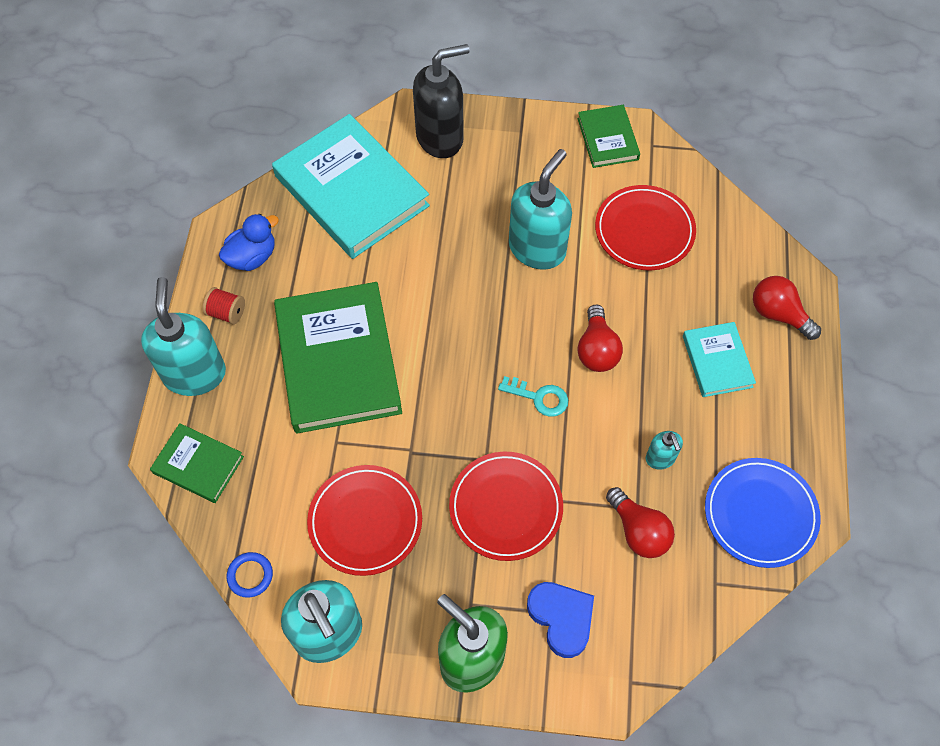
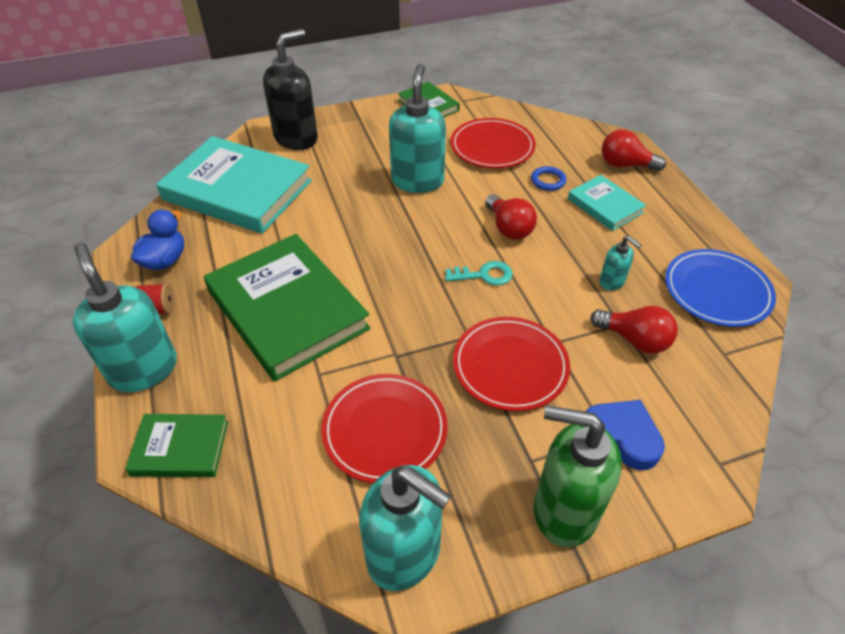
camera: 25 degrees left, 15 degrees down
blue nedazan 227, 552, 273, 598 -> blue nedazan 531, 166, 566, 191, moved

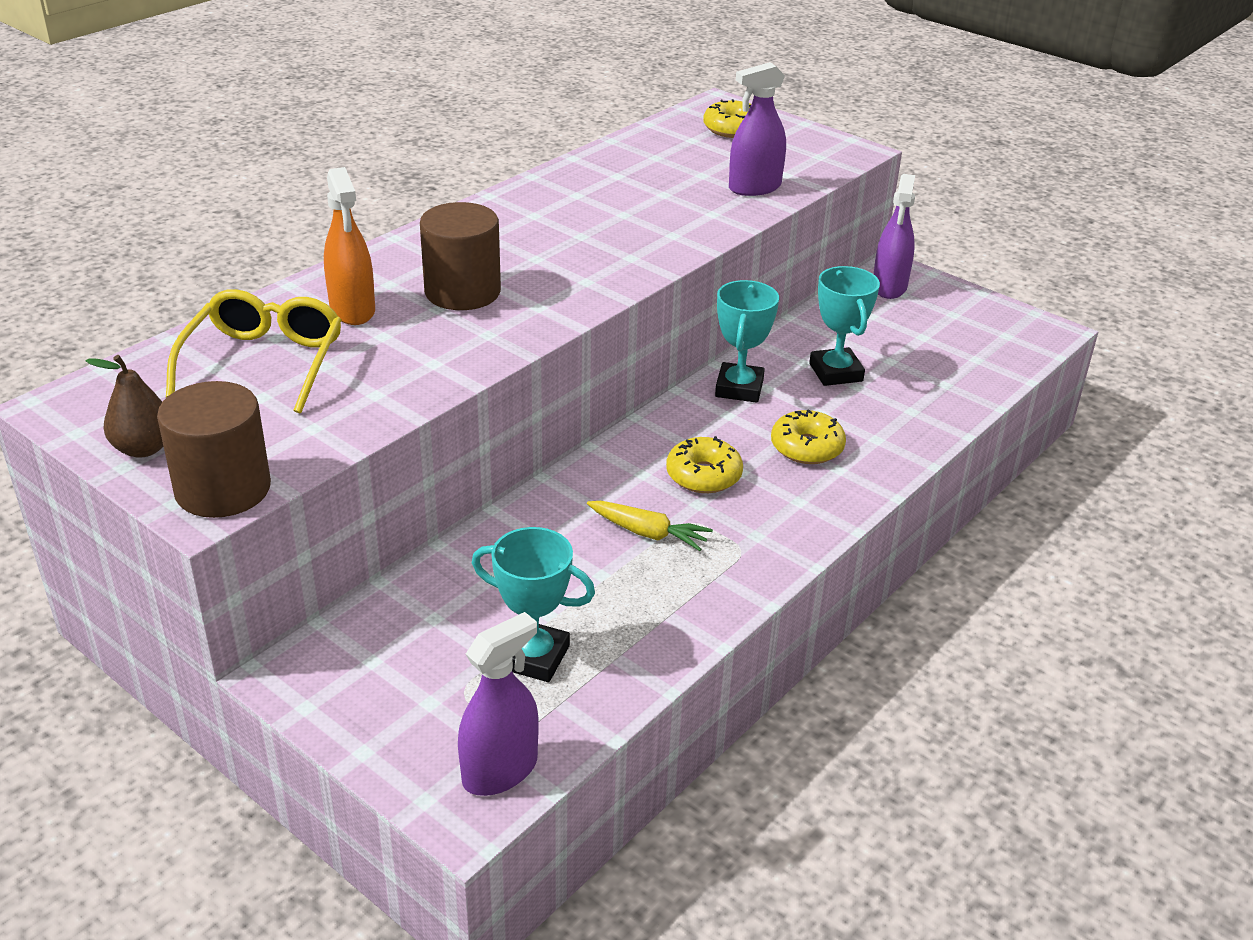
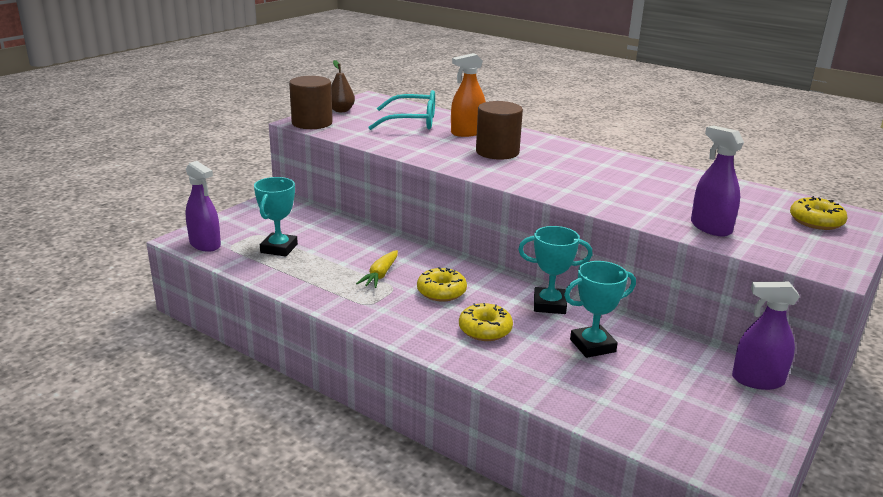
camera: 85 degrees right, 10 degrees down
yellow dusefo 166, 289, 342, 414 -> turquoise dusefo 368, 90, 435, 130

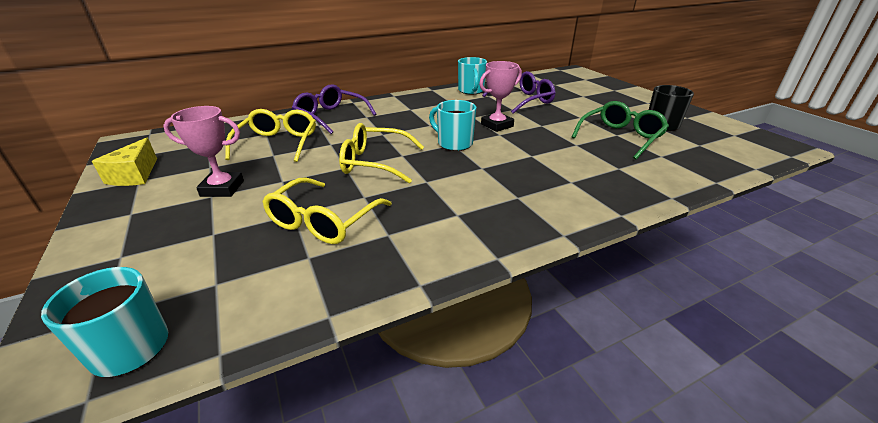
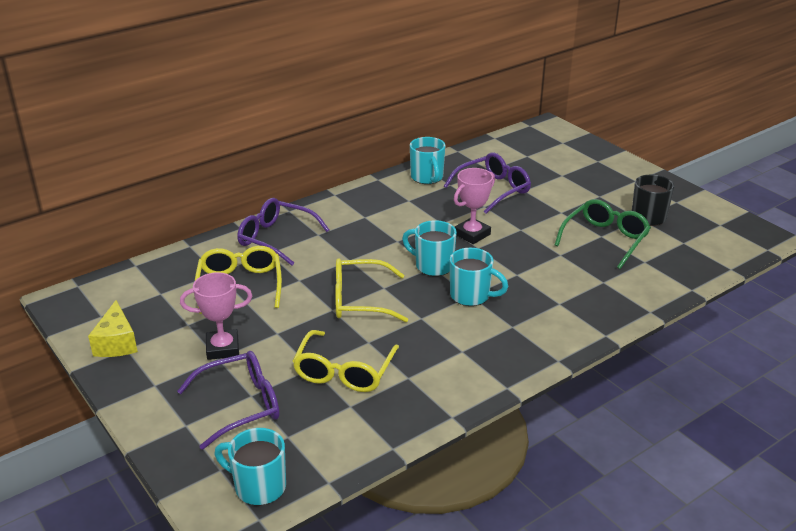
camera: 10 degrees left, 0 degrees up
none -> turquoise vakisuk 450, 248, 508, 306
none -> purple dusefo 177, 351, 279, 450

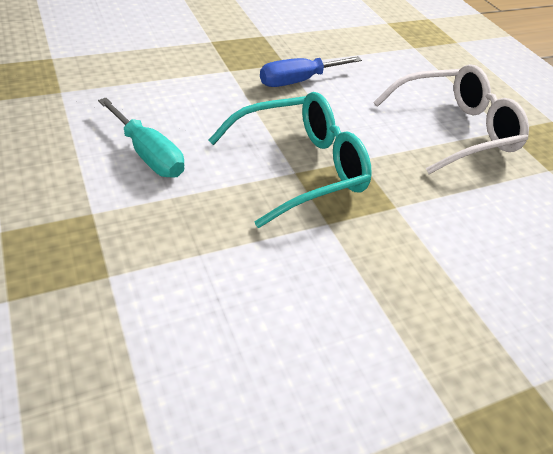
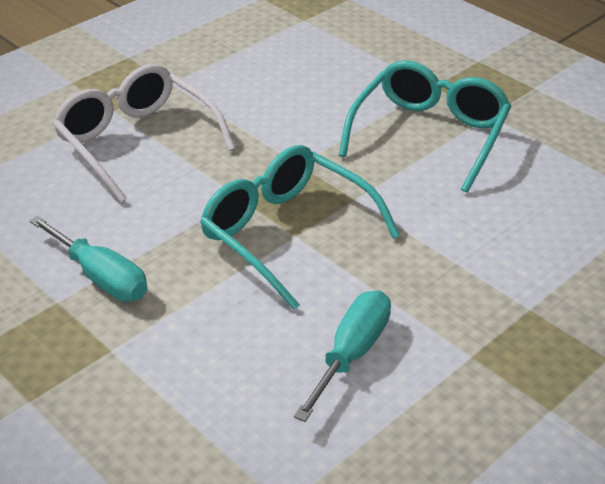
camera: 105 degrees left, 5 degrees down
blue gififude 260, 56, 362, 87 -> turquoise gififude 29, 216, 148, 301
none -> turquoise dusefo 339, 60, 511, 193

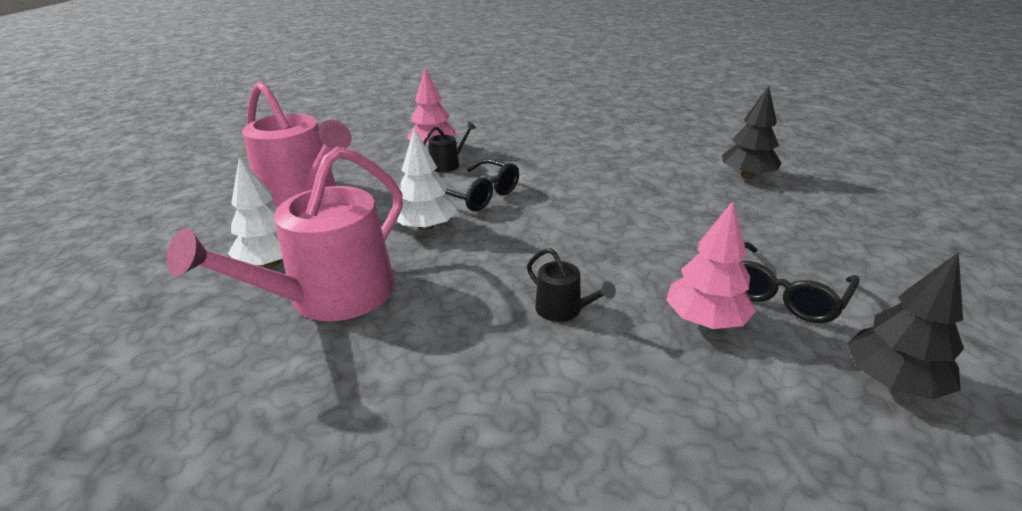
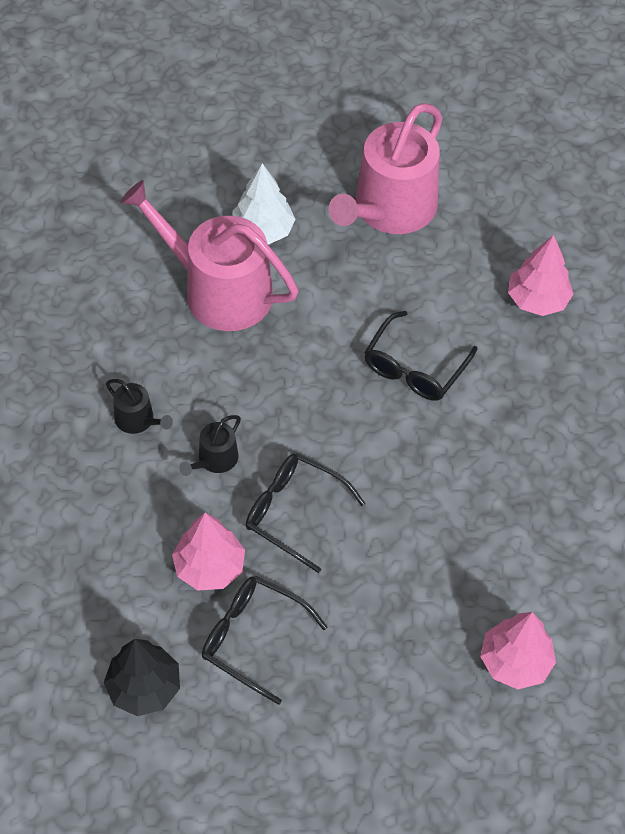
camera: 80 degrees right, 25 degrees up
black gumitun 722, 86, 782, 179 -> pink gumitun 480, 612, 556, 689
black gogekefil 423, 121, 476, 172 -> black gogekefil 106, 379, 173, 434, moved
white gumitun 397, 128, 458, 231 -> none
none -> black dusefo 246, 453, 365, 573

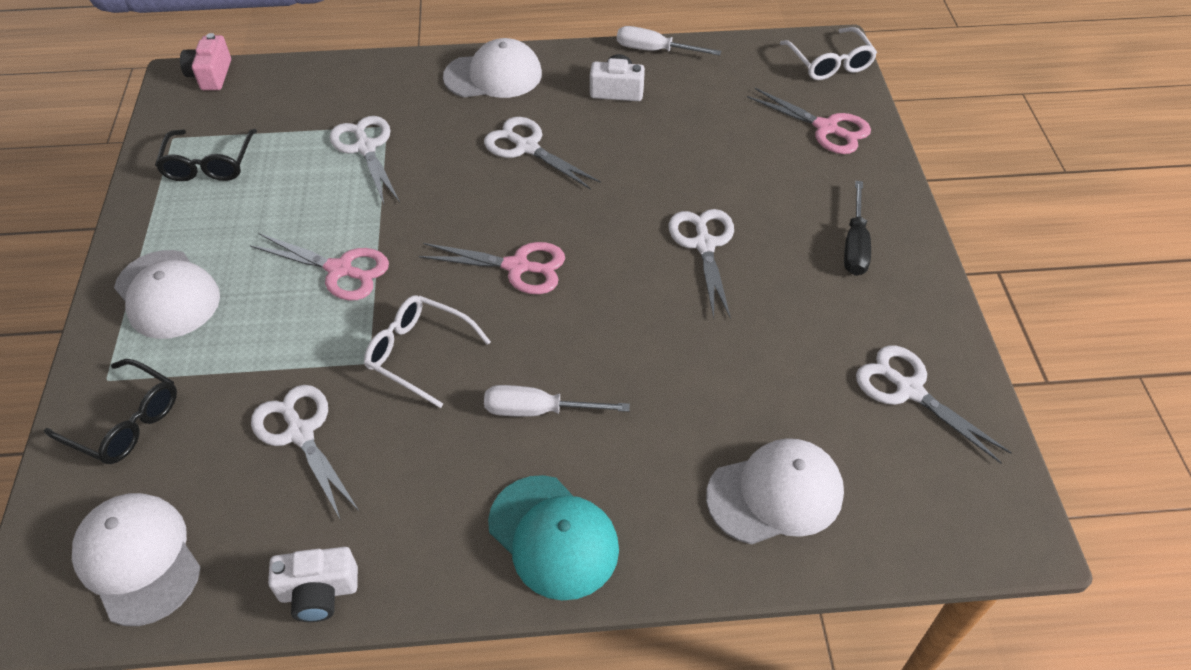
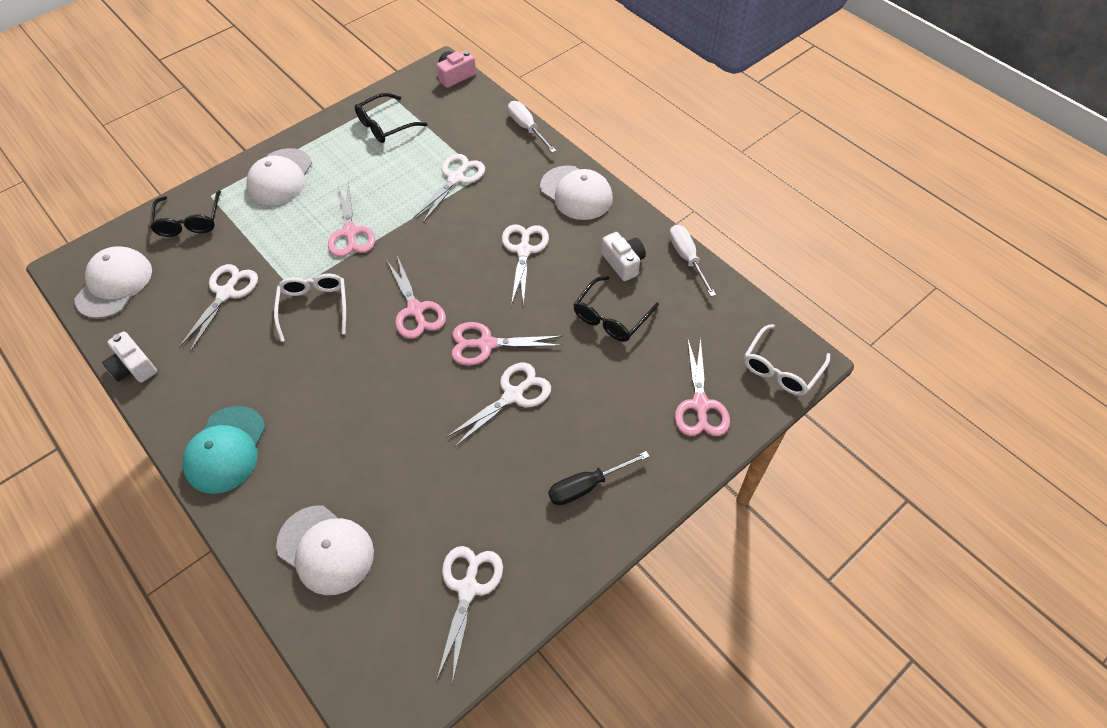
camera: 55 degrees right, 5 degrees up
white gififude 484, 385, 630, 417 -> white gififude 508, 101, 556, 153, moved
none -> black dusefo 573, 276, 659, 342
none -> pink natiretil 451, 322, 563, 366

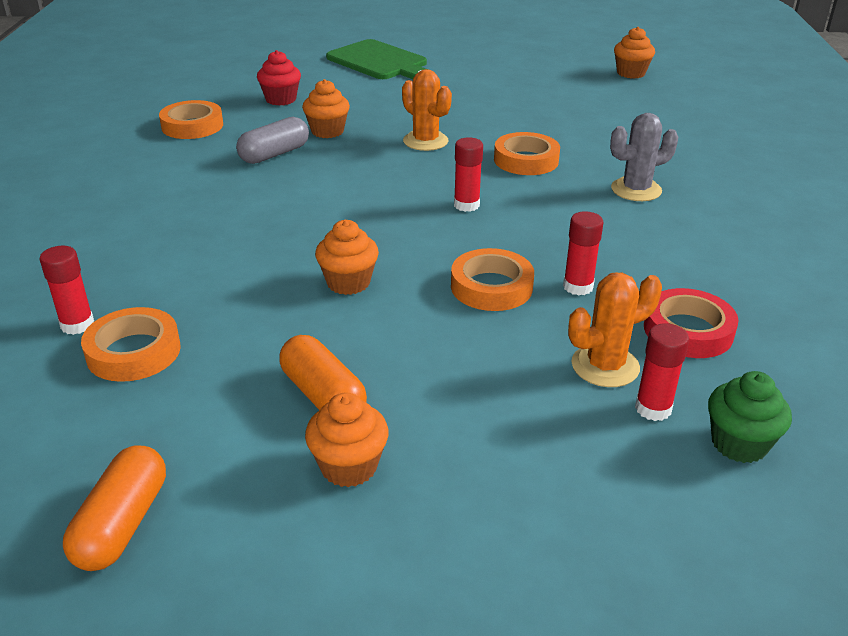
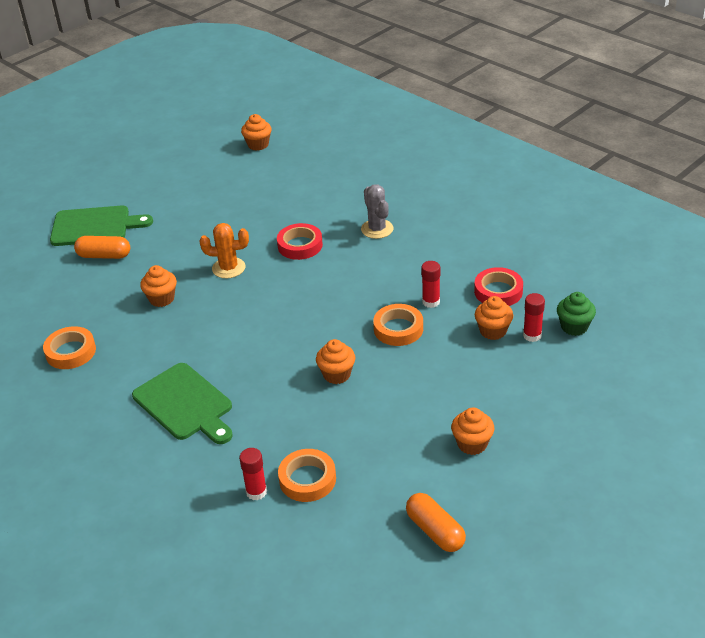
camera: 45 degrees left, 5 degrees up
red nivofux 257, 50, 301, 106 -> none
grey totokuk 610, 113, 678, 201 -> grey totokuk 361, 184, 393, 239, 45 degrees counterclockwise
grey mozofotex 236, 117, 309, 164 -> none
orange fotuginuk 494, 132, 560, 175 -> red fotuginuk 277, 223, 323, 260
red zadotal 454, 137, 483, 212 -> none
orange totokuk 568, 272, 662, 387 -> orange nivofux 475, 296, 513, 340
orange mozofotex 279, 335, 367, 410 -> orange mozofotex 74, 236, 130, 259, moved
none -> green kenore 132, 363, 233, 444

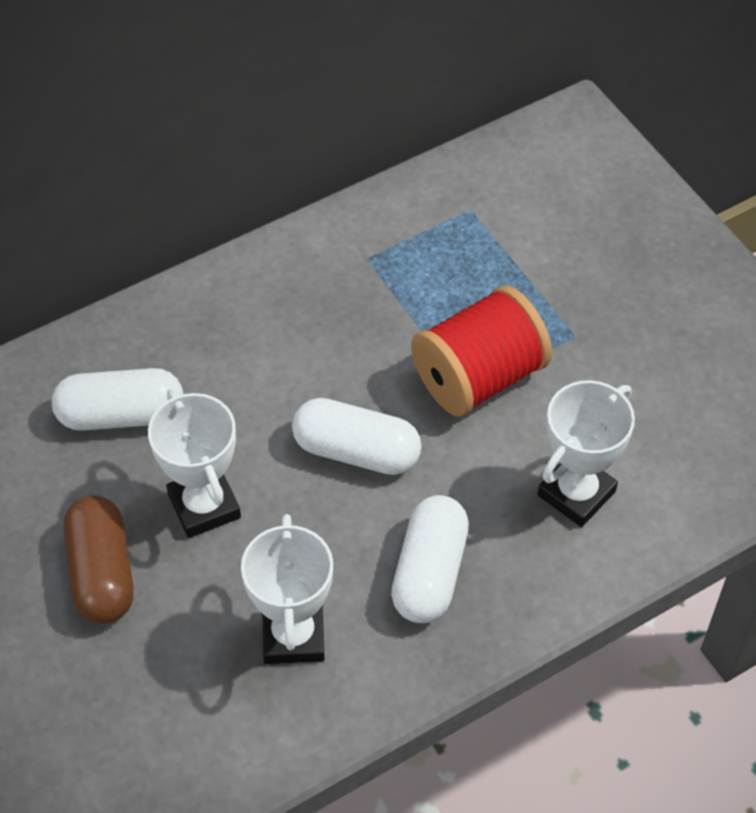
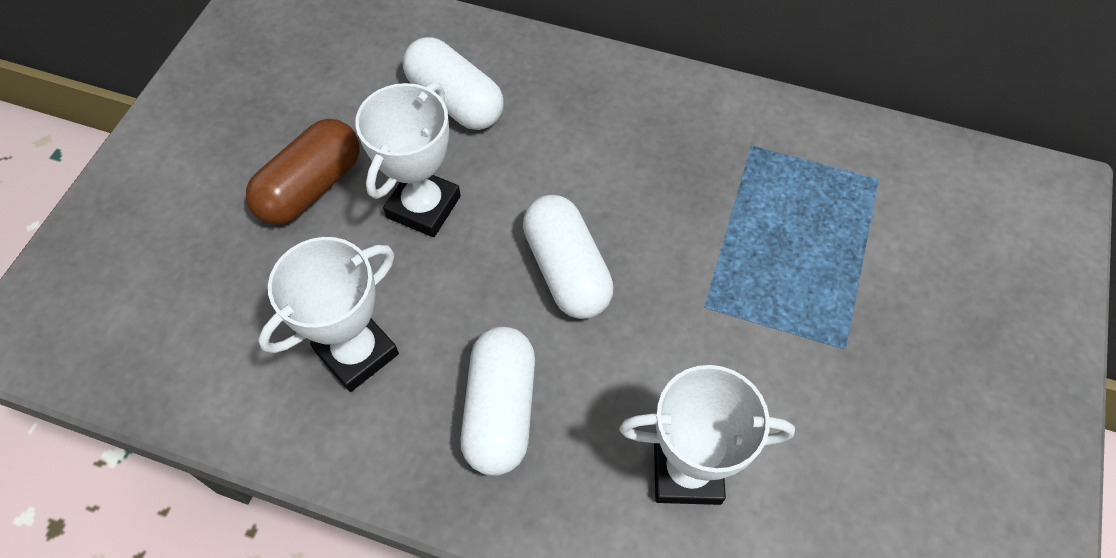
camera: 50 degrees right, 5 degrees up
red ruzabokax 411, 285, 552, 417 -> none
white mozofotex 391, 495, 469, 623 -> white mozofotex 461, 327, 535, 476, 60 degrees counterclockwise

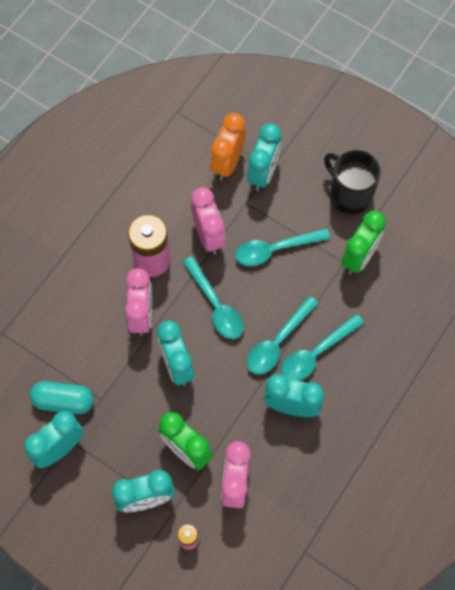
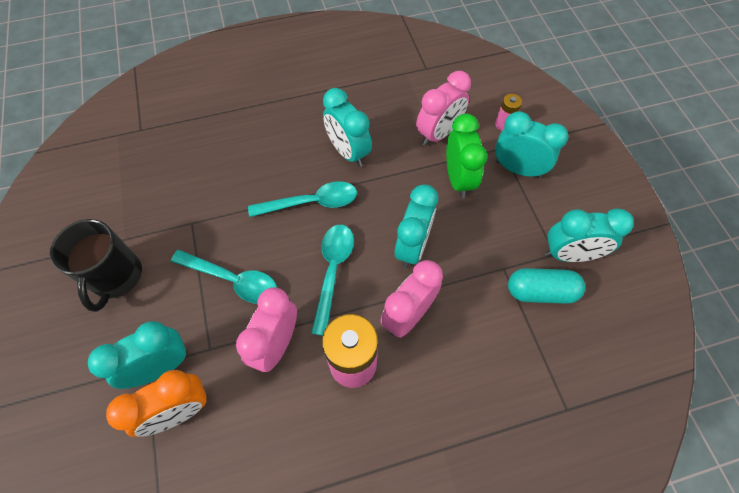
camera: 140 degrees left, 5 degrees down
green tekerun 341, 211, 386, 275 -> none
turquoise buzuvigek 281, 314, 364, 381 -> none
turquoise mozofotex 30, 381, 94, 414 -> turquoise mozofotex 508, 268, 585, 304, 45 degrees counterclockwise

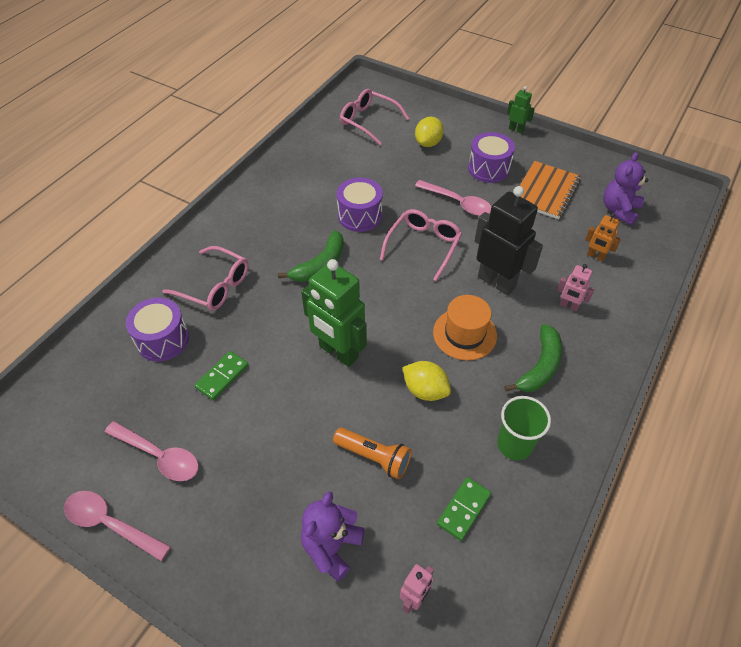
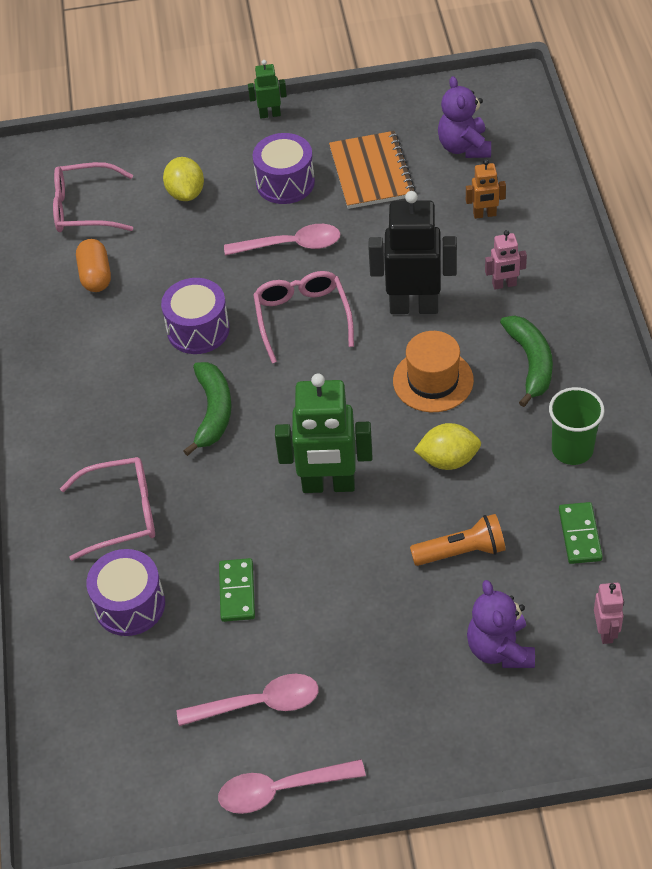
camera: 35 degrees left, 0 degrees up
none -> orange mozofotex 76, 239, 111, 292

